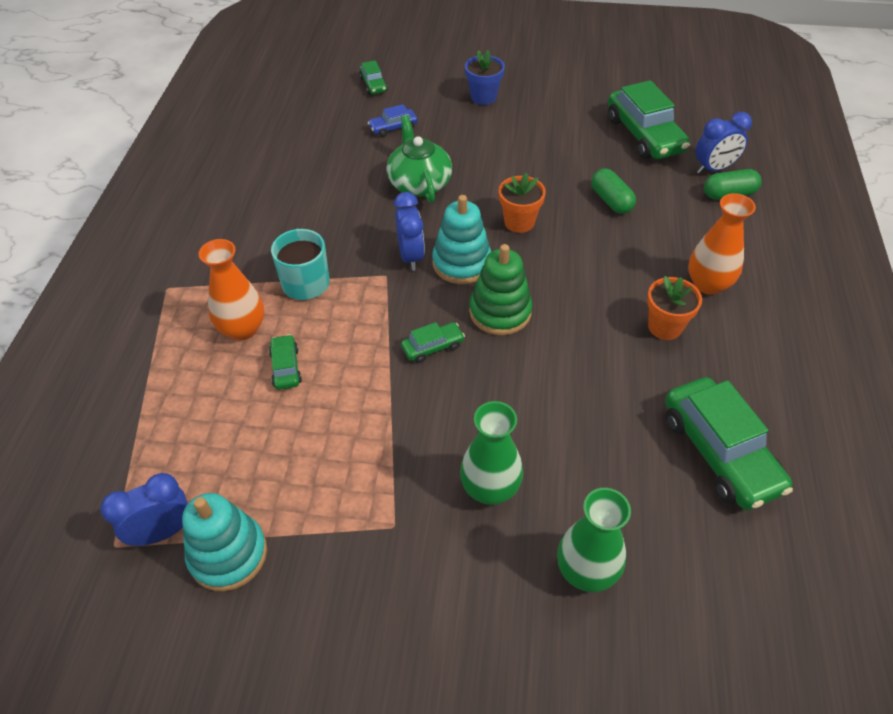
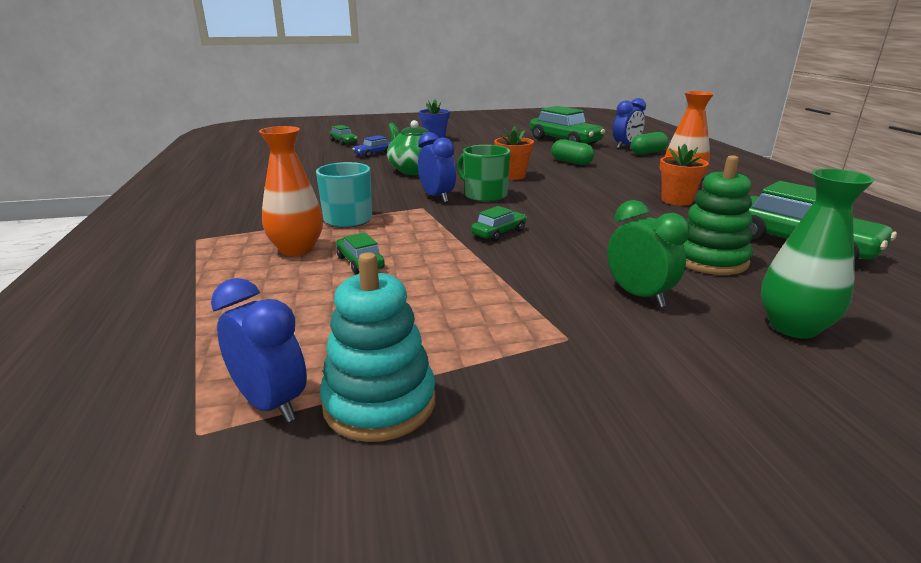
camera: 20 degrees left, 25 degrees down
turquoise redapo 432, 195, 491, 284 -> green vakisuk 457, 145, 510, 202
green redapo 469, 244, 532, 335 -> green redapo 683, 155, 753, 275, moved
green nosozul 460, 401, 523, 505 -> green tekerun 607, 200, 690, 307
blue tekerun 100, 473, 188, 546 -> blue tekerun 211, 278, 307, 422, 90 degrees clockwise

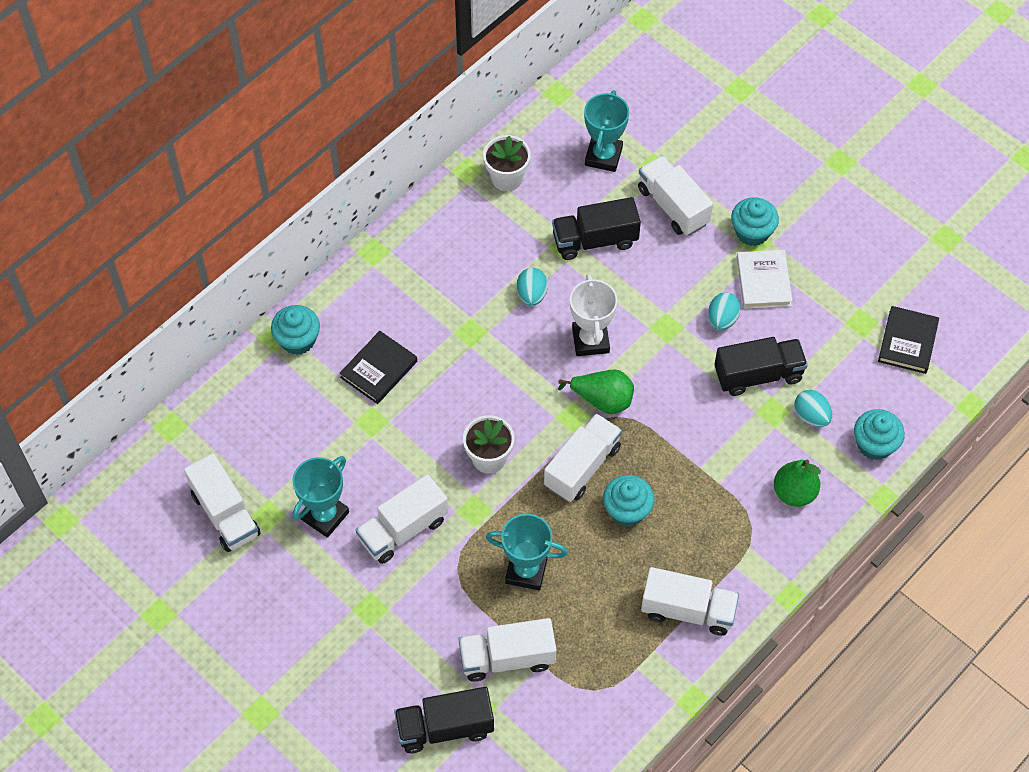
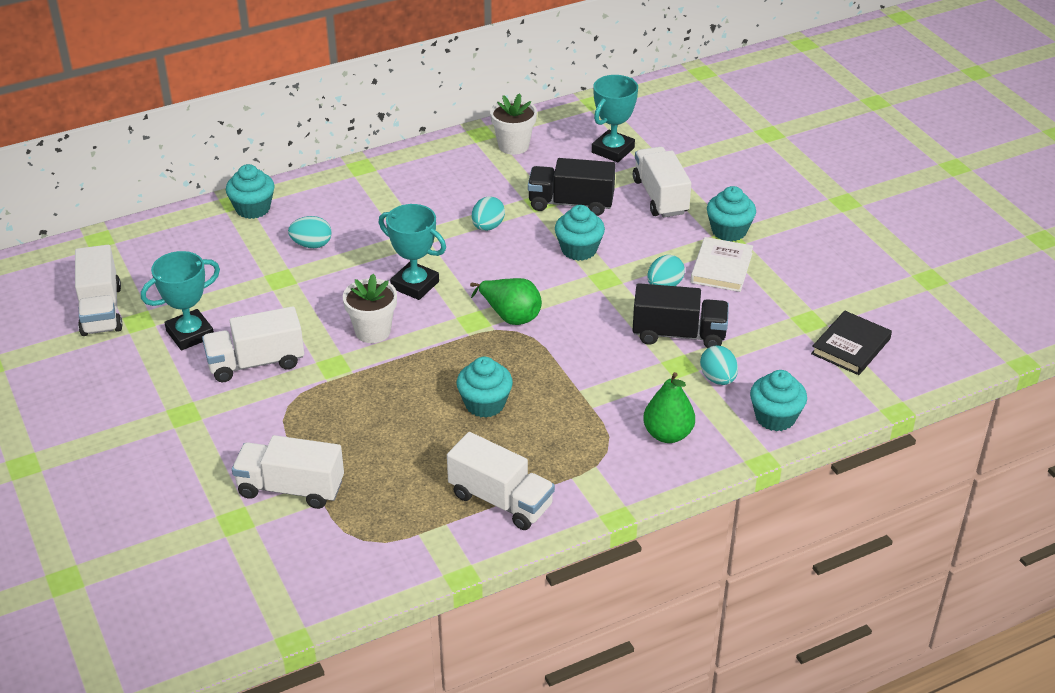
camera: 20 degrees right, 20 degrees down
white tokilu 570, 274, 617, 356 -> none
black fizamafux 340, 331, 417, 404 -> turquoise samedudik 288, 216, 332, 248
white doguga 544, 413, 622, 502 -> none
turquoise tokilu 486, 514, 568, 591 -> turquoise tokilu 379, 204, 446, 300, moved
black doguga 394, 687, 494, 753 -> none
none -> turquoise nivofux 555, 205, 605, 261

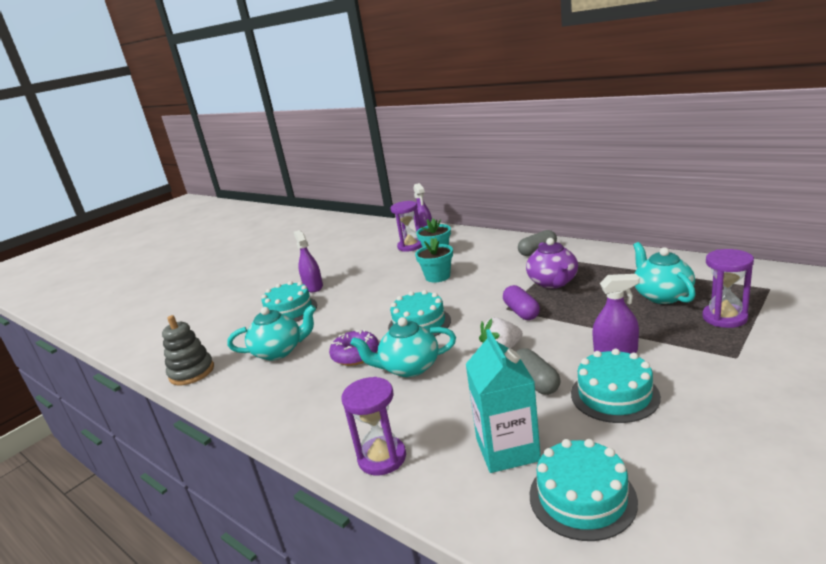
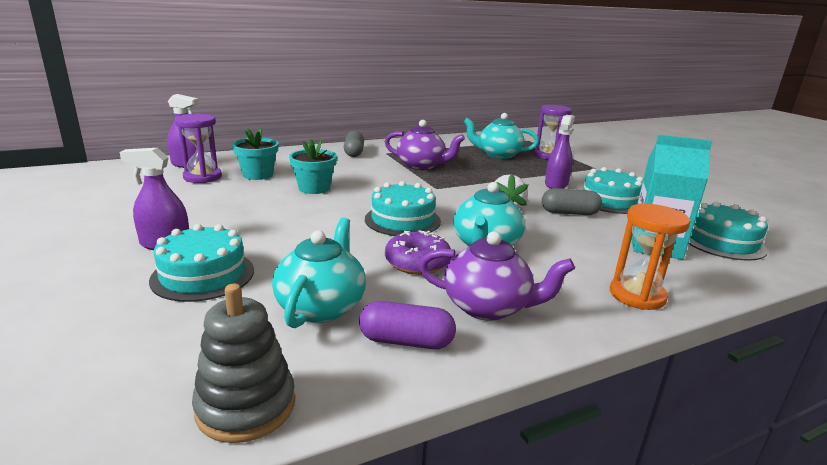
camera: 70 degrees left, 0 degrees up
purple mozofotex 503, 285, 540, 320 -> purple mozofotex 359, 301, 456, 349, moved
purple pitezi 341, 377, 406, 475 -> orange pitezi 610, 204, 690, 310
none -> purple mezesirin 419, 231, 575, 321

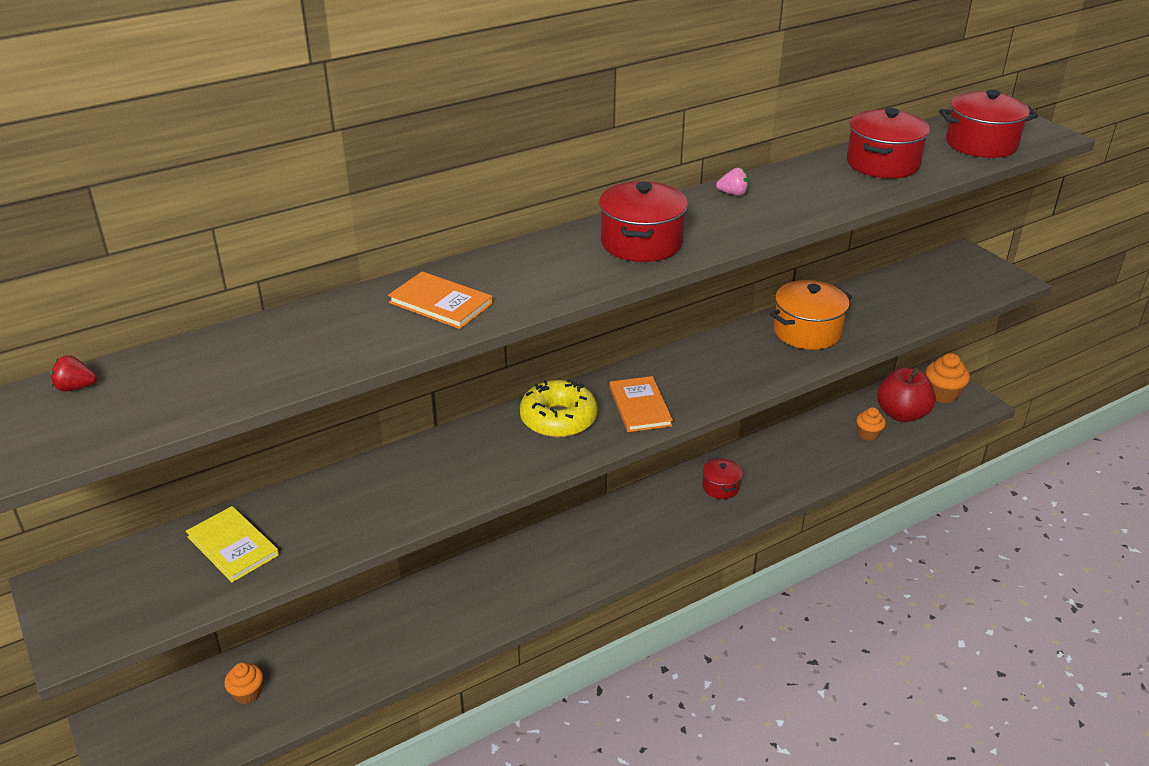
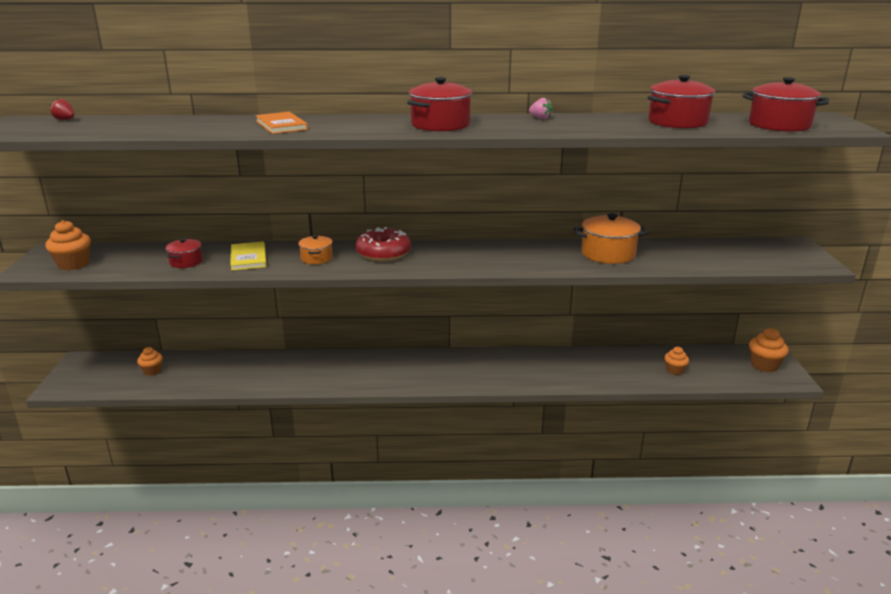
camera: 30 degrees right, 10 degrees down
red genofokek 877, 368, 936, 422 -> none
orange fizamafux 610, 376, 673, 432 -> none
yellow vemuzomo 520, 380, 598, 438 -> red vemuzomo 356, 227, 411, 261
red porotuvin 702, 457, 743, 499 -> red porotuvin 166, 238, 203, 268, moved
yellow fizamafux 186, 506, 279, 582 -> yellow fizamafux 230, 241, 267, 271, moved
none -> orange nivofux 45, 220, 91, 270
none -> orange porotuvin 298, 235, 333, 264

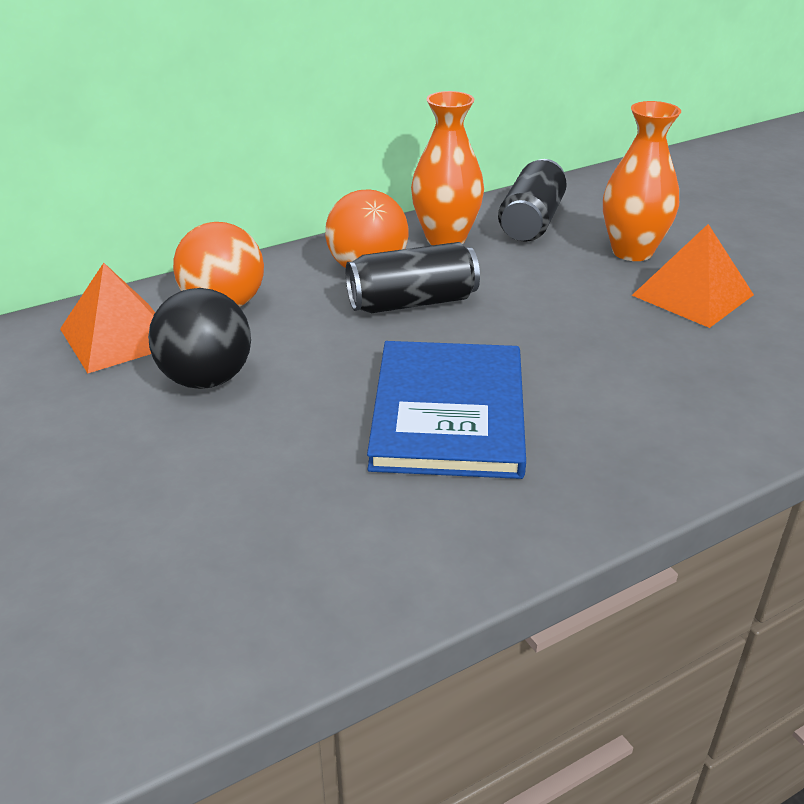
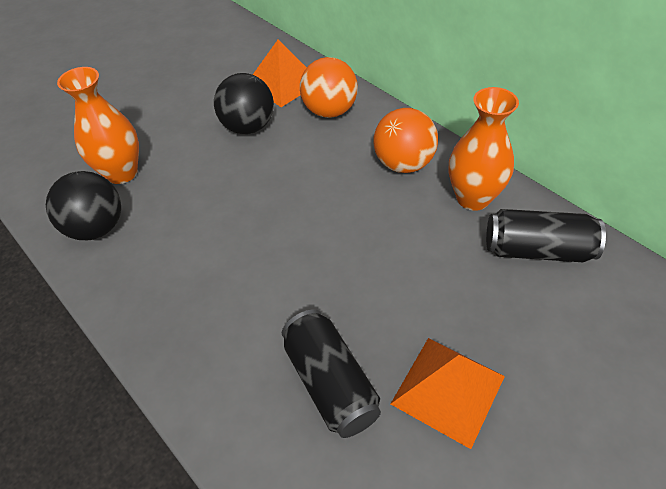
camera: 80 degrees right, 15 degrees up
orange nosozul 603, 101, 681, 261 -> orange nosozul 57, 67, 139, 184, moved
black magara 346, 242, 480, 313 -> black magara 282, 309, 381, 438, moved
blue fizamafux 367, 341, 526, 479 -> none
none -> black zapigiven 46, 171, 121, 240

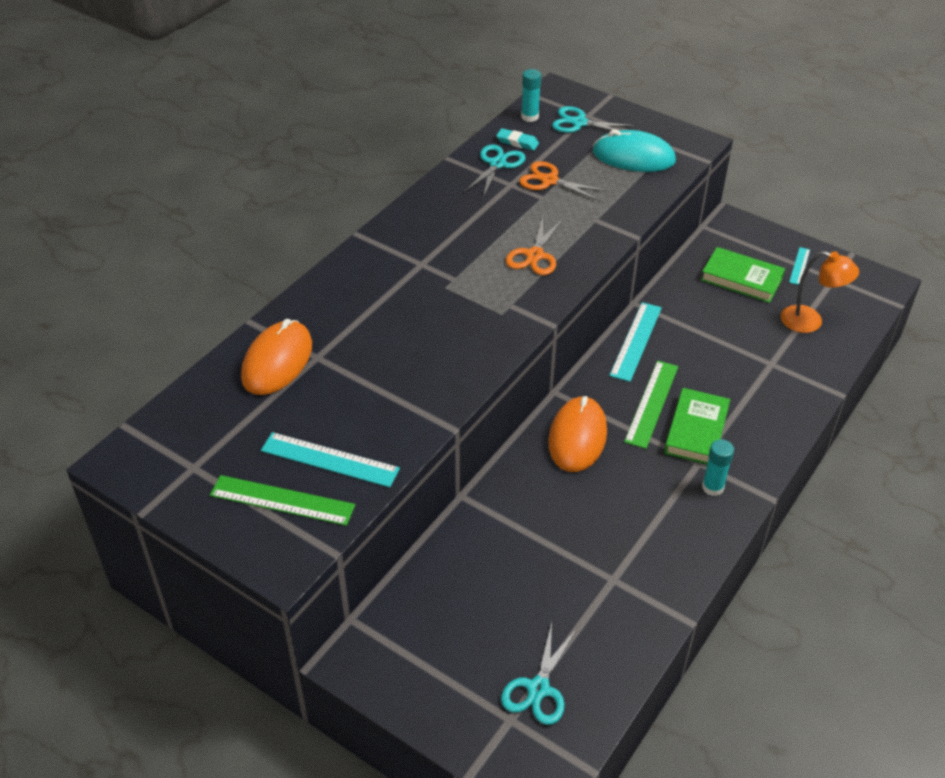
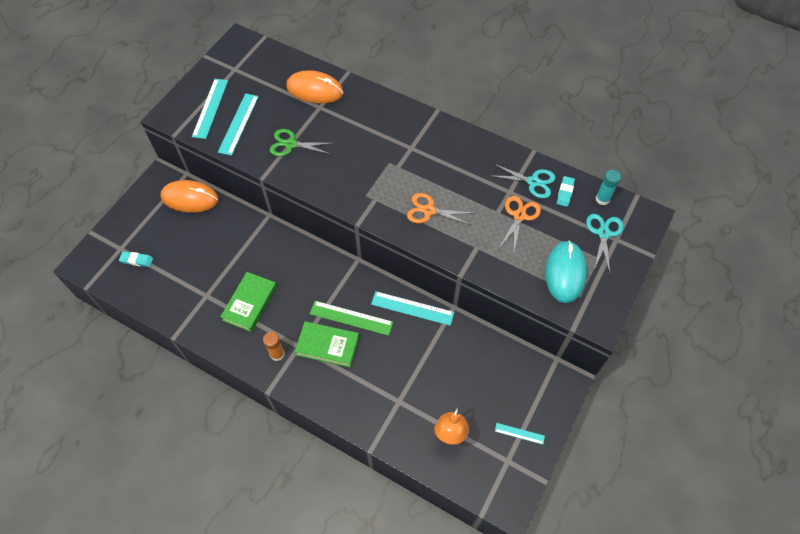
camera: 85 degrees right, 15 degrees up
green fizamafux 701, 247, 785, 303 -> green fizamafux 220, 272, 277, 332, moved
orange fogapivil 548, 396, 607, 472 -> orange fogapivil 161, 180, 219, 213, moved
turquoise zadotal 702, 439, 734, 496 -> orange zadotal 263, 332, 285, 361
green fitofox 210, 475, 355, 526 -> turquoise fitofox 192, 79, 228, 139
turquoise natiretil 501, 623, 577, 725 -> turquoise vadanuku 119, 251, 153, 267
none -> green natiretil 270, 129, 333, 156

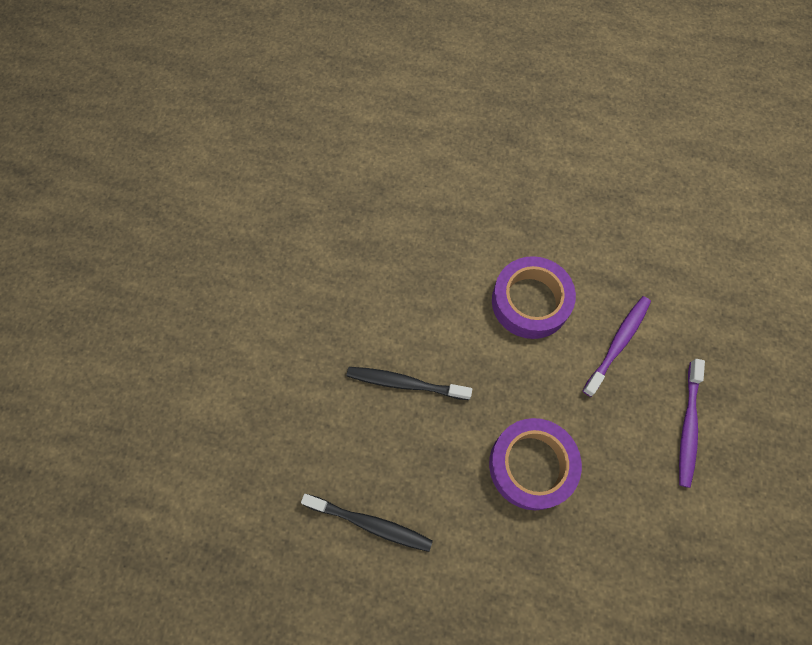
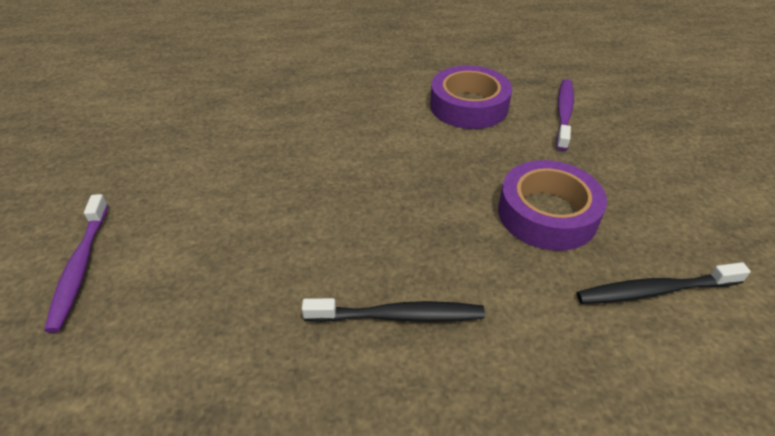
camera: 20 degrees left, 25 degrees down
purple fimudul 679, 359, 705, 488 -> purple fimudul 44, 194, 108, 333, moved
black fimudul 347, 367, 472, 400 -> black fimudul 577, 262, 751, 304, moved

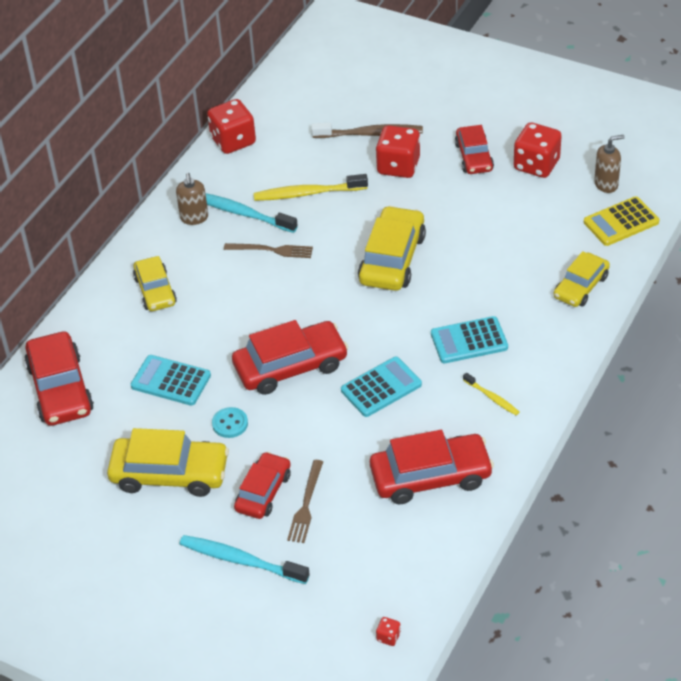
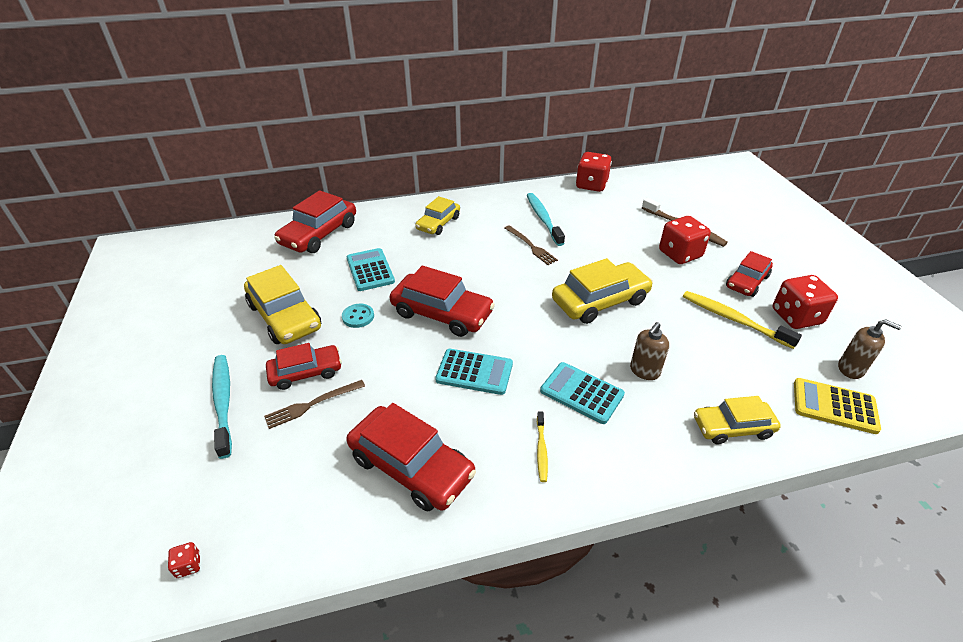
camera: 45 degrees right, 5 degrees down
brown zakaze 176, 173, 208, 225 -> brown zakaze 630, 322, 669, 380, moved
yellow fimudul 254, 174, 368, 201 -> yellow fimudul 683, 291, 802, 349, moved

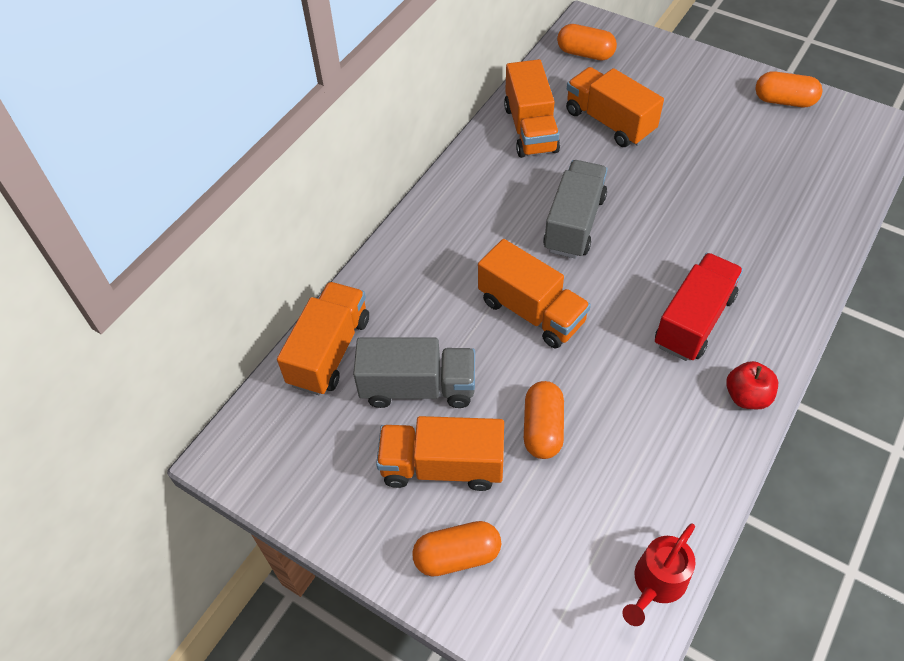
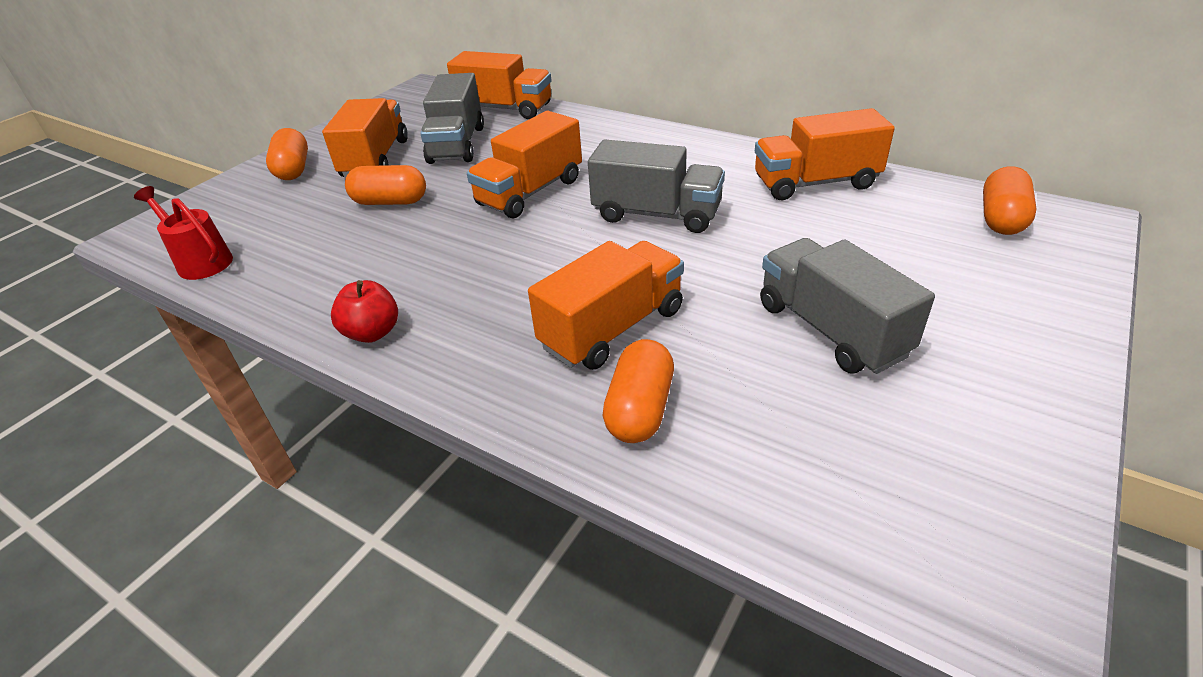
camera: 90 degrees right, 15 degrees down
orange doguga 566, 67, 664, 147 -> orange doguga 528, 241, 684, 370, moved
orange mozofotex 755, 71, 822, 107 -> orange mozofotex 602, 339, 674, 443, moved
red doguga 655, 253, 743, 361 -> none
none -> grey doguga 760, 238, 935, 374

